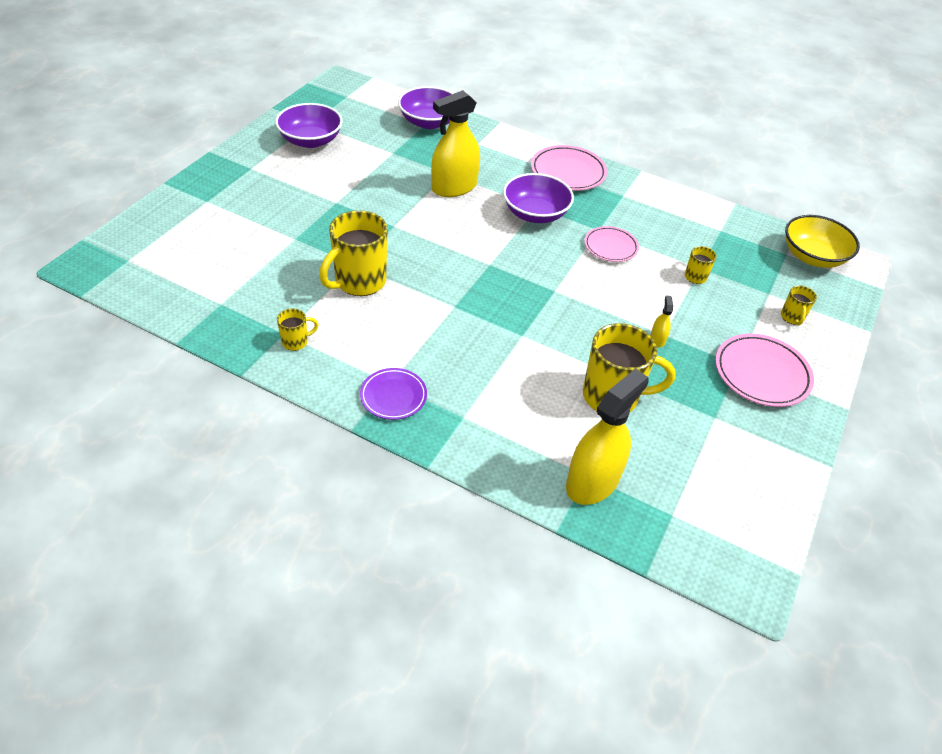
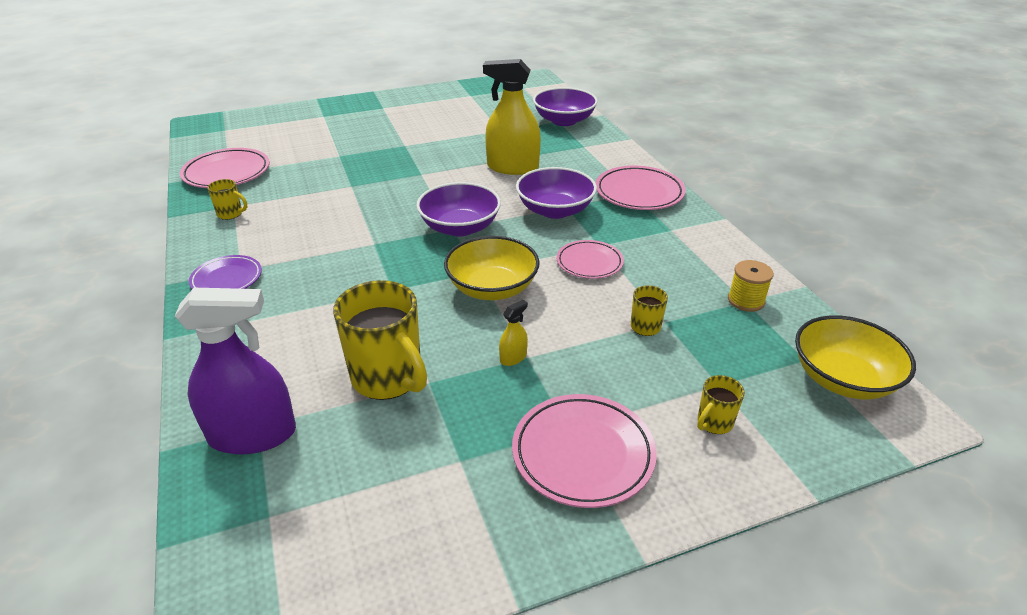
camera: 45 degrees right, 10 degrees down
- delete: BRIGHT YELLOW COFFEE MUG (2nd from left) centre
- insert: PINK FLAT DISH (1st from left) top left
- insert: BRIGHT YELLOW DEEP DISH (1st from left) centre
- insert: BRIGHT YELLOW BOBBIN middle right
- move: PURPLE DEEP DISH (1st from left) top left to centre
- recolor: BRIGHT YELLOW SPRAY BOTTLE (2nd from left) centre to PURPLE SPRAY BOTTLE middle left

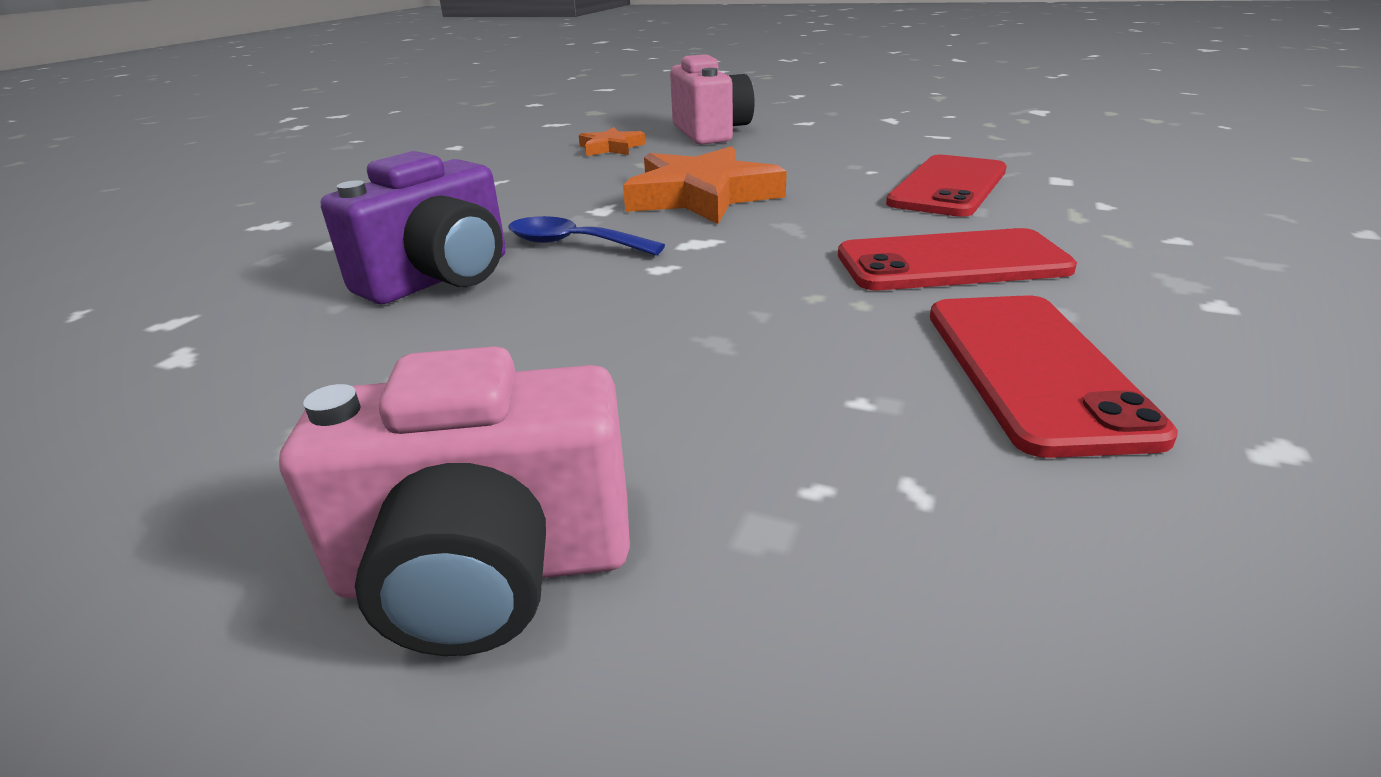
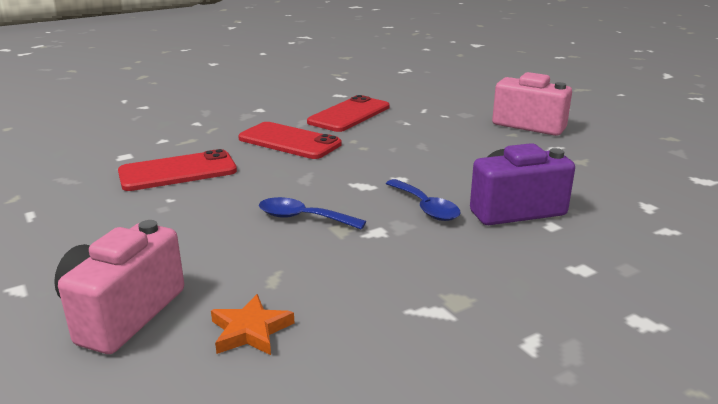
camera: 145 degrees left, 5 degrees down
- replace: ORANGE-COLOURED STAR SHAPE (2nd from left) top centre to ROYAL BLUE SPOON (1st from left) centre

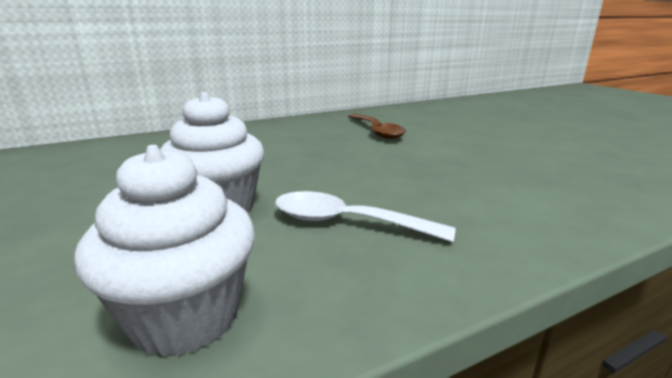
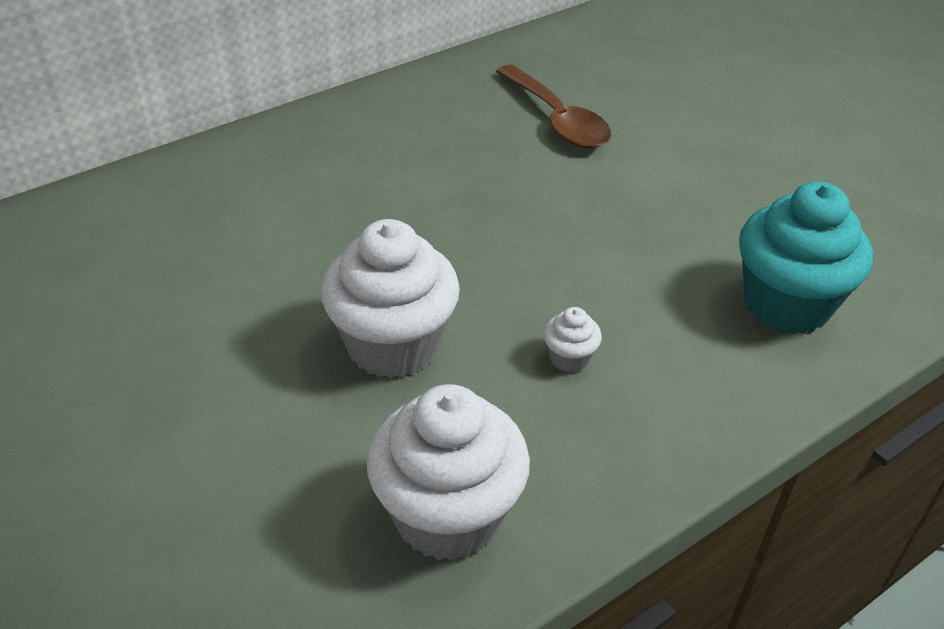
camera: 10 degrees left, 20 degrees up
- insert: TEAL FAIRY CAKE middle right
- replace: PURE WHITE SPOON centre to PURE WHITE FAIRY CAKE (3rd from left) centre

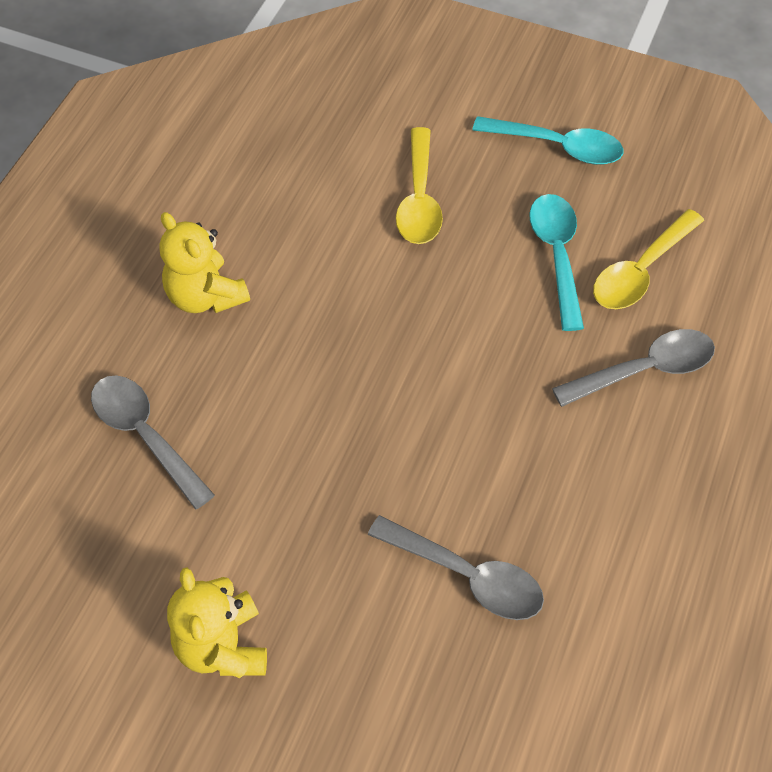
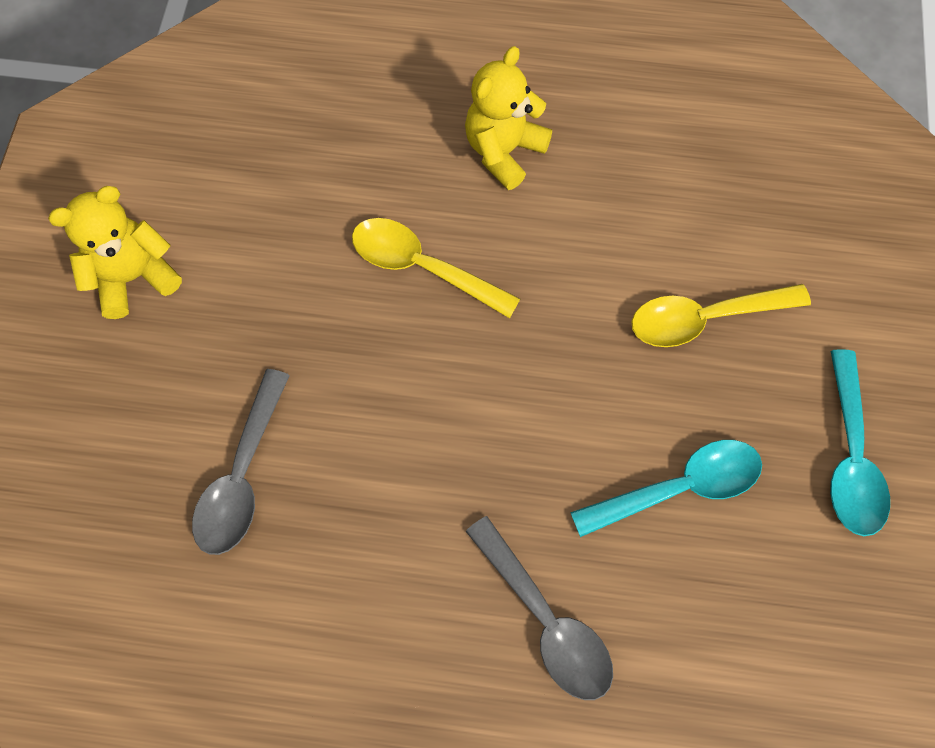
camera: 75 degrees right, 10 degrees up
- delete: GREY SPOON (1st from left) middle left
- move: BRIGHT YELLOW SPOON (2nd from left in the first image) middle right to BRIGHT YELLOW SPOON (1st from left) centre

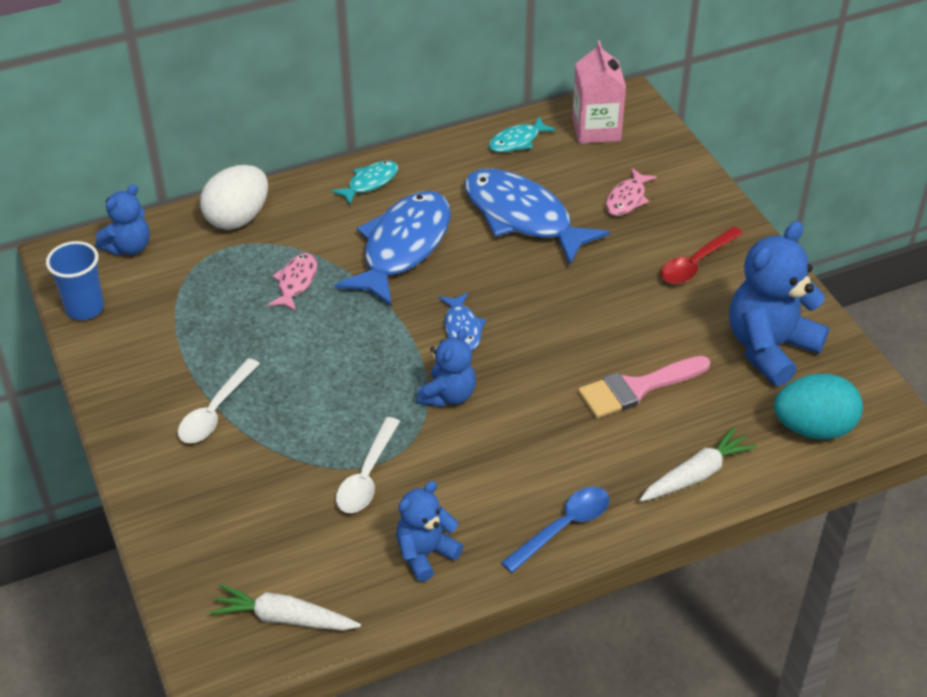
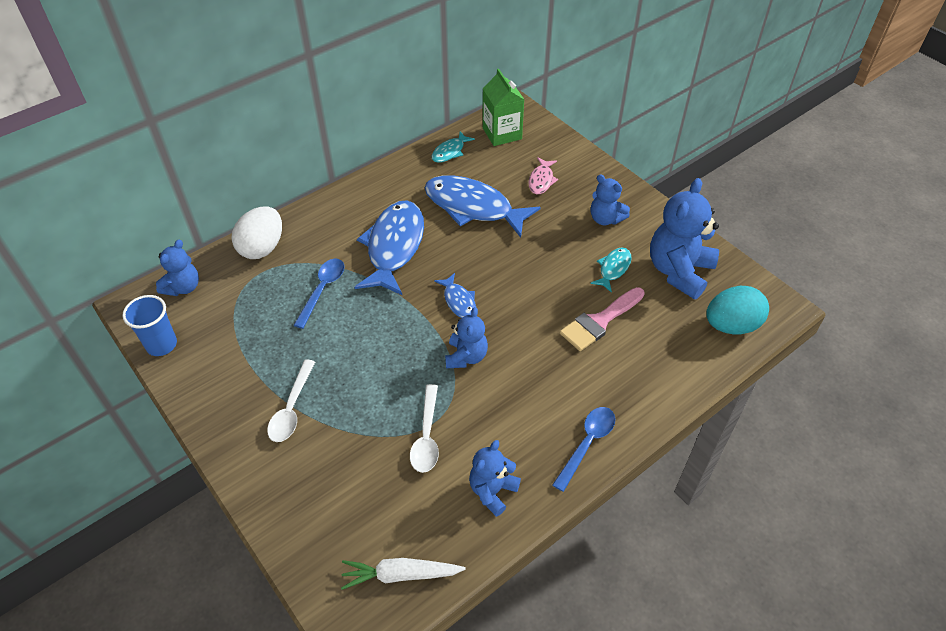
camera: 15 degrees left, 5 degrees up
- delete: PURE WHITE ROOT VEGETABLE (2nd from left) middle right
- move: TEAL TOY FISH (1st from left in the first image) top centre to TEAL TOY FISH (2nd from left) centre
- replace: PINK TOY FISH (1st from left) middle left to ROYAL BLUE SPOON (1st from left) centre
- replace: SCARLET SPOON middle right to ROYAL BLUE TEDDY (4th from left) top centre
- recolor: PINK CARTON top centre to GREEN CARTON top centre

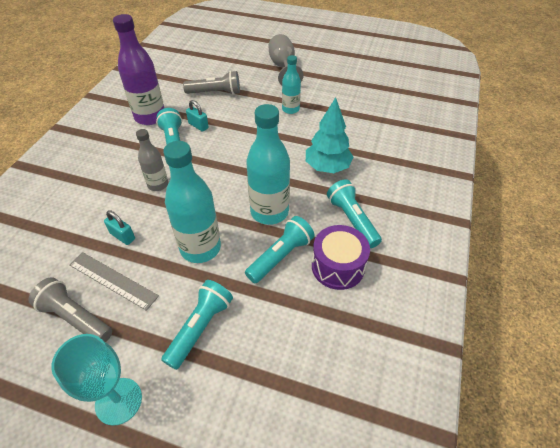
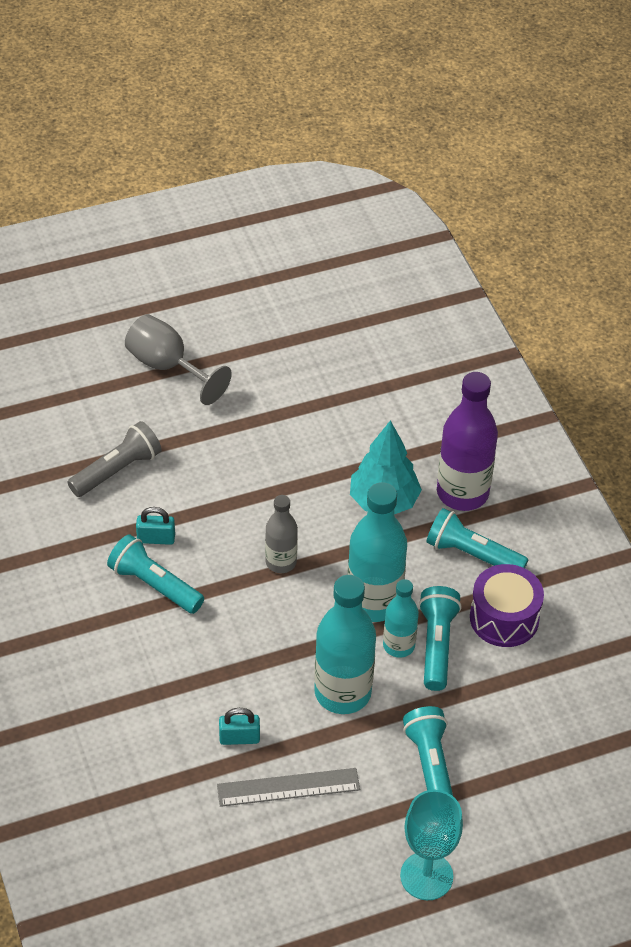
camera: 40 degrees left, 0 degrees up
- delete: GREY TORCH (1st from left) bottom left
- move: PURPLE FLASK top left to middle right
- move: GREY FLASK middle left to centre
- move: TEAL FLASK (3rd from left) top centre to centre

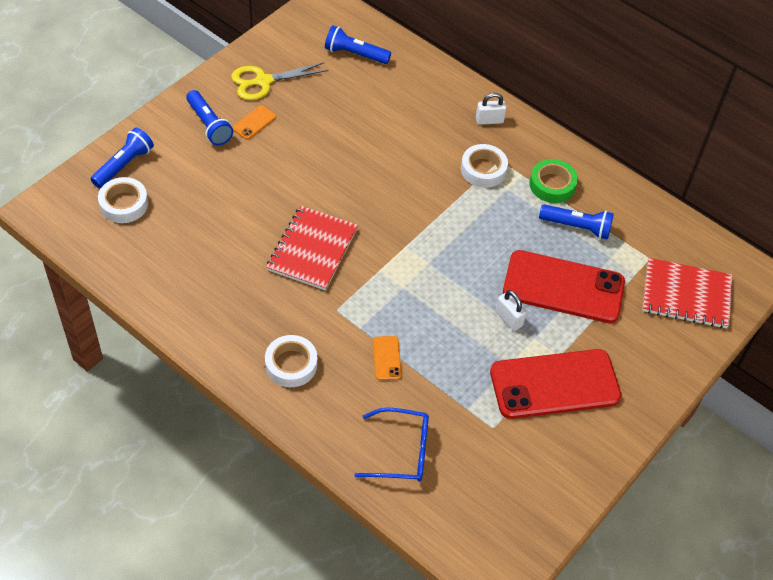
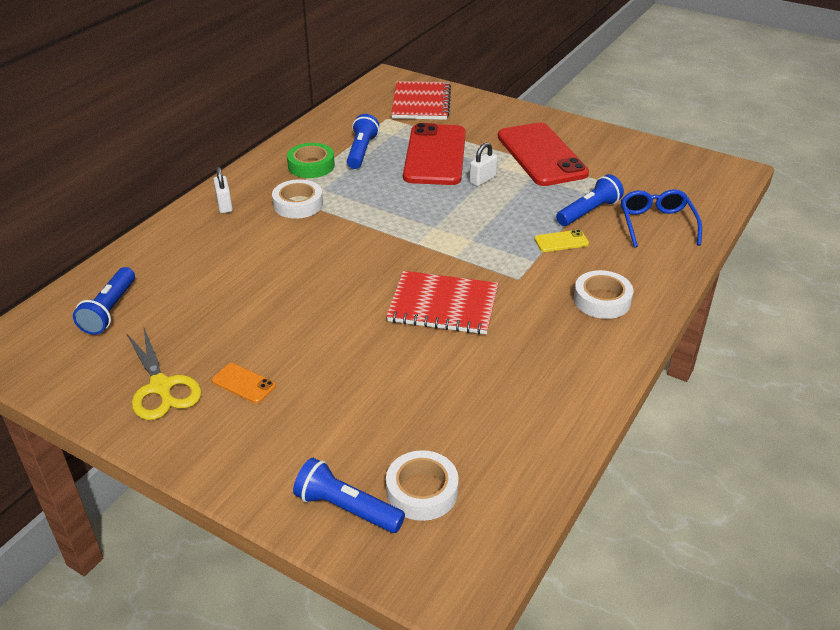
camera: 95 degrees left, 15 degrees down
- move: ROYAL BLUE TORCH (2nd from left in the first image) top left to ROYAL BLUE TORCH (4th from left) top right
- recolor: ORANGE-COLOURED MOBILE PHONE (2nd from left) centre to BRIGHT YELLOW MOBILE PHONE middle right

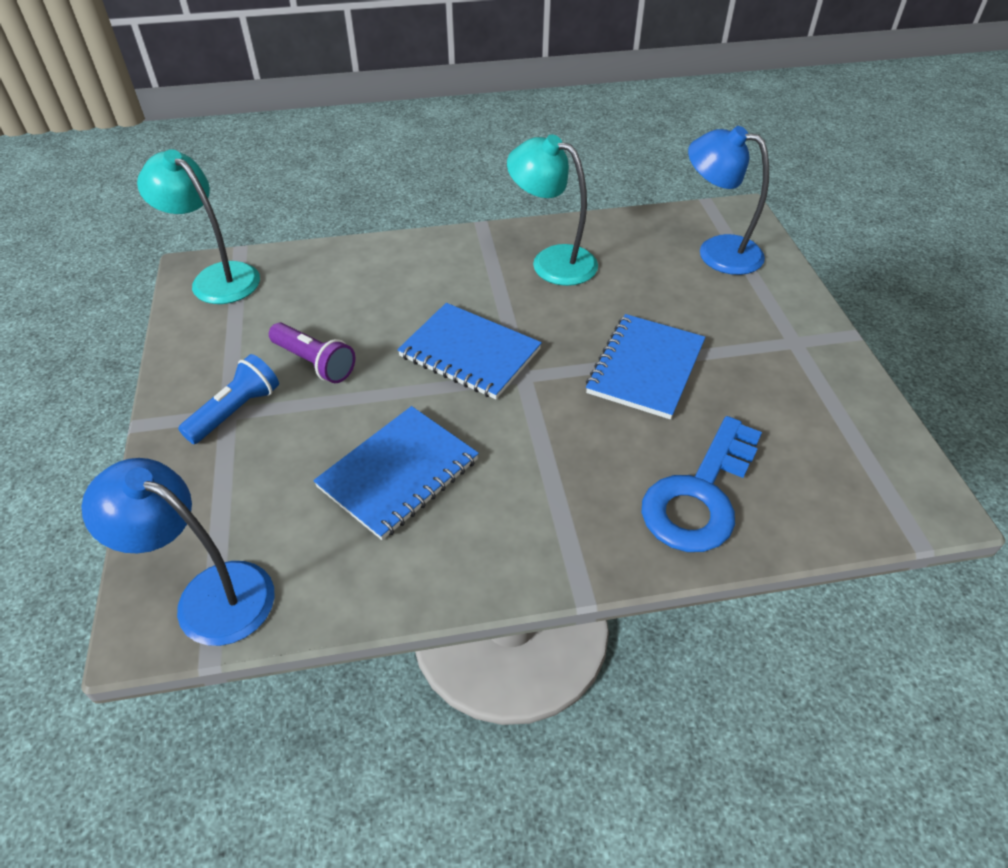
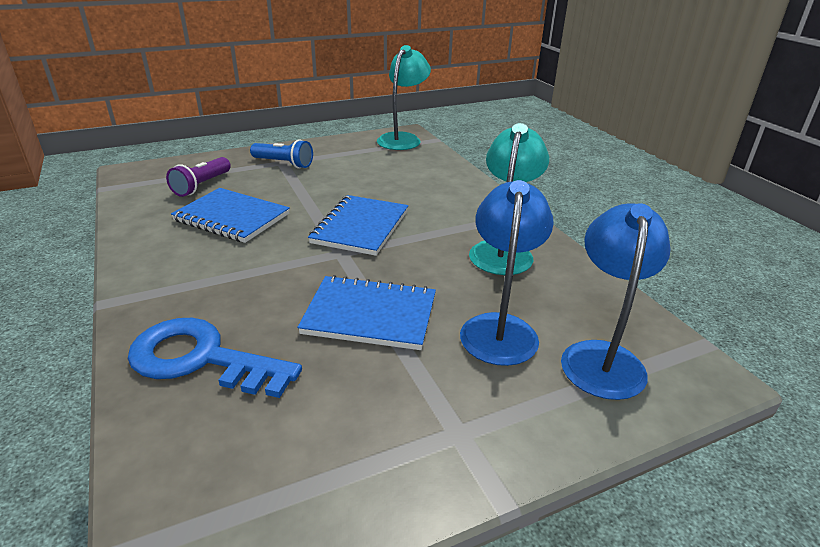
camera: 75 degrees right, 15 degrees down
- move: ROYAL BLUE READING LAMP (1st from left) middle left to centre
- move: PURPLE TORCH middle left to top left

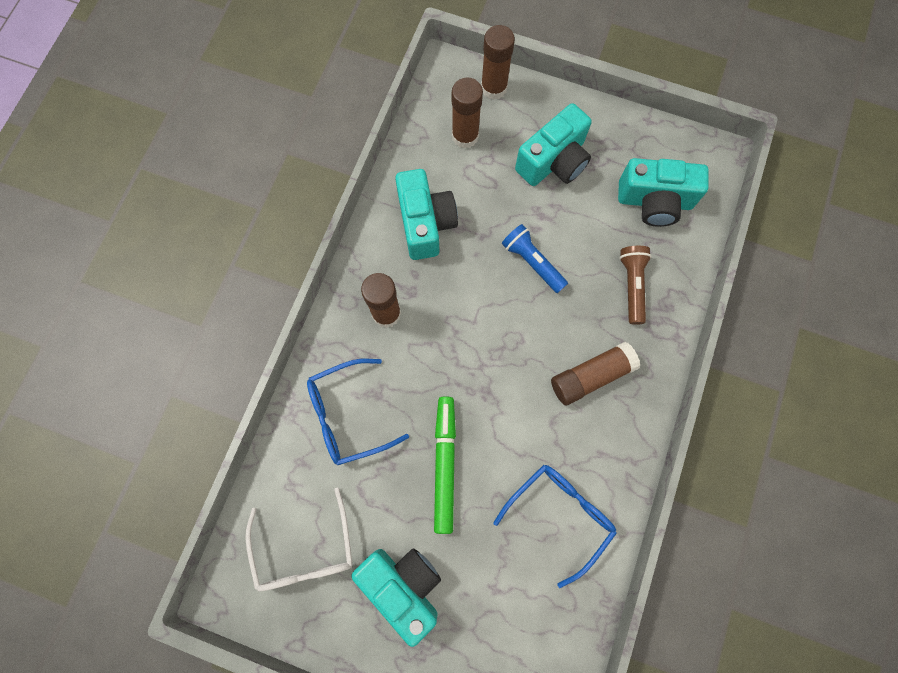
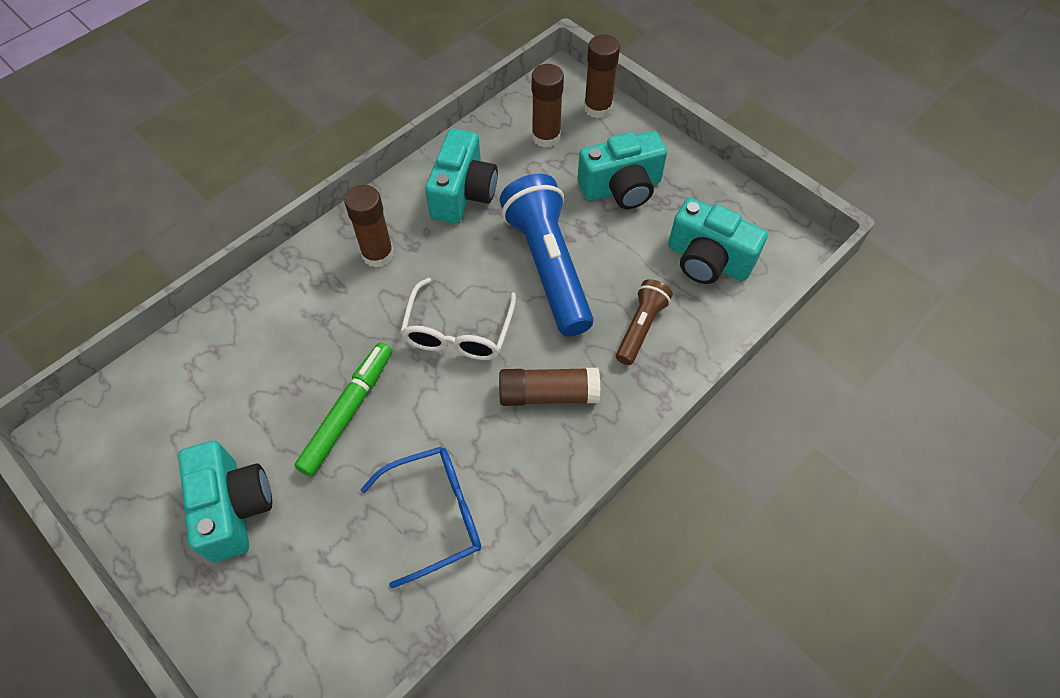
camera: 25 degrees right, 15 degrees down
- delete: ROYAL BLUE EYEGLASSES (1st from left) centre
- move: PURE WHITE EYEGLASSES bottom left to centre
- resize: ROYAL BLUE TORCH centre = centre x1.92

